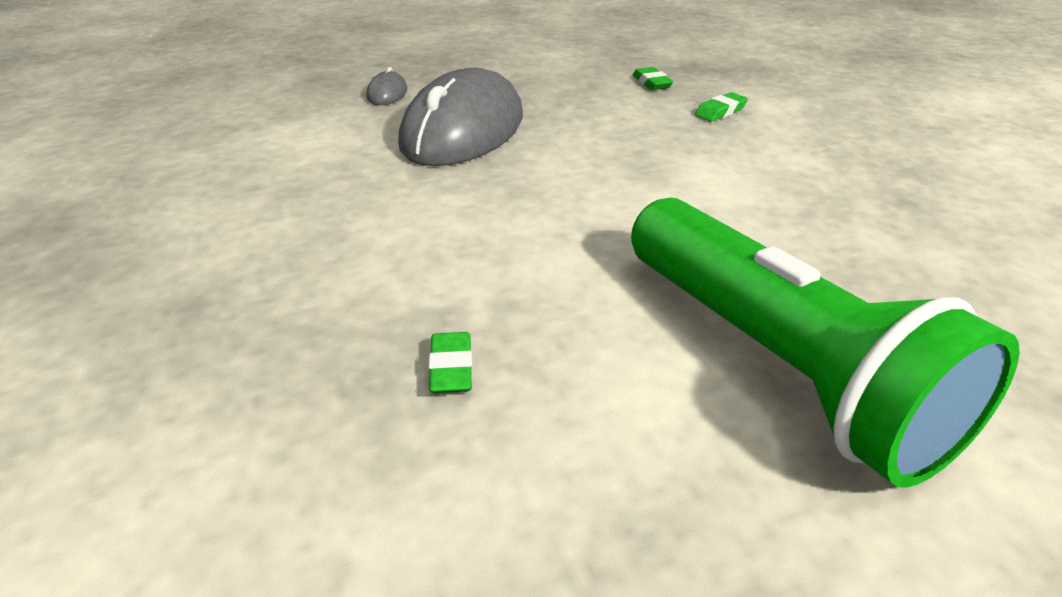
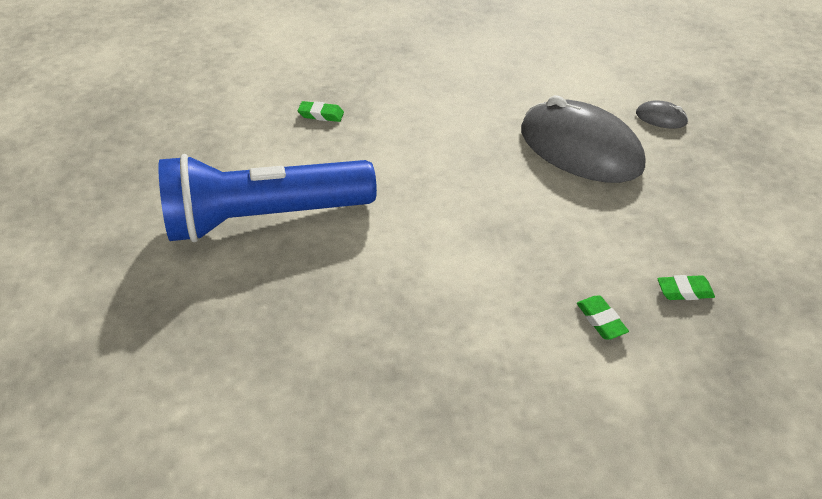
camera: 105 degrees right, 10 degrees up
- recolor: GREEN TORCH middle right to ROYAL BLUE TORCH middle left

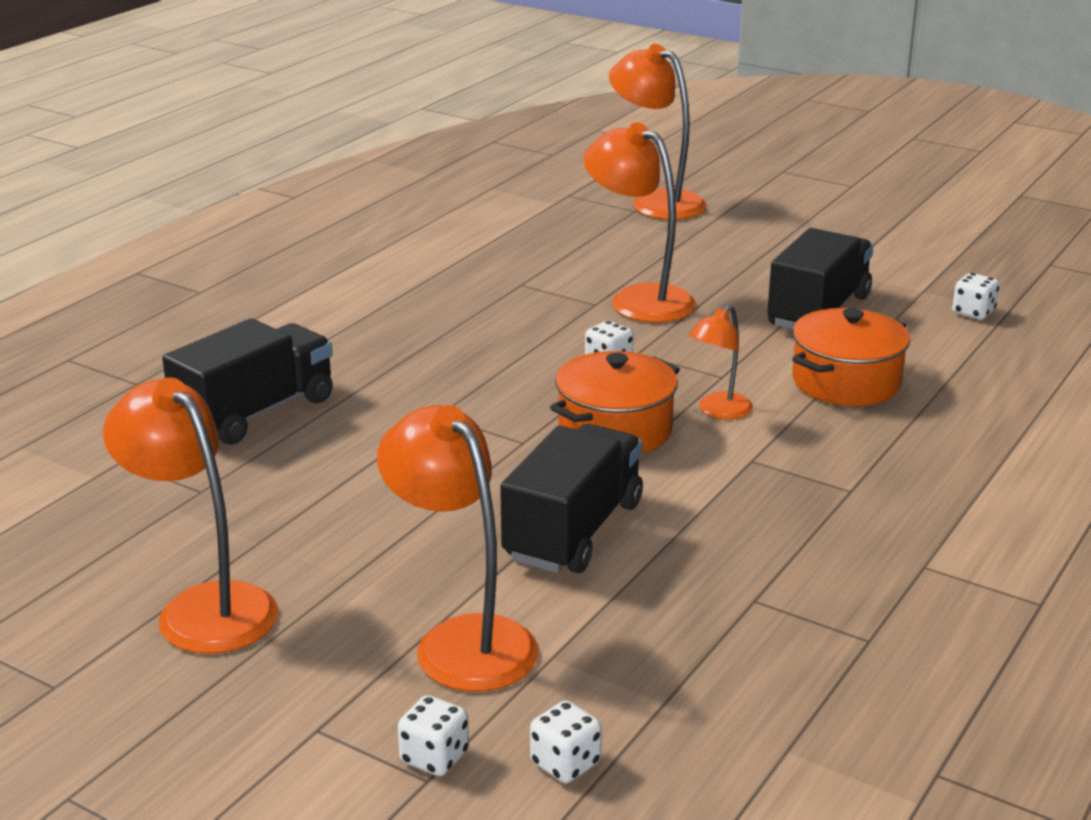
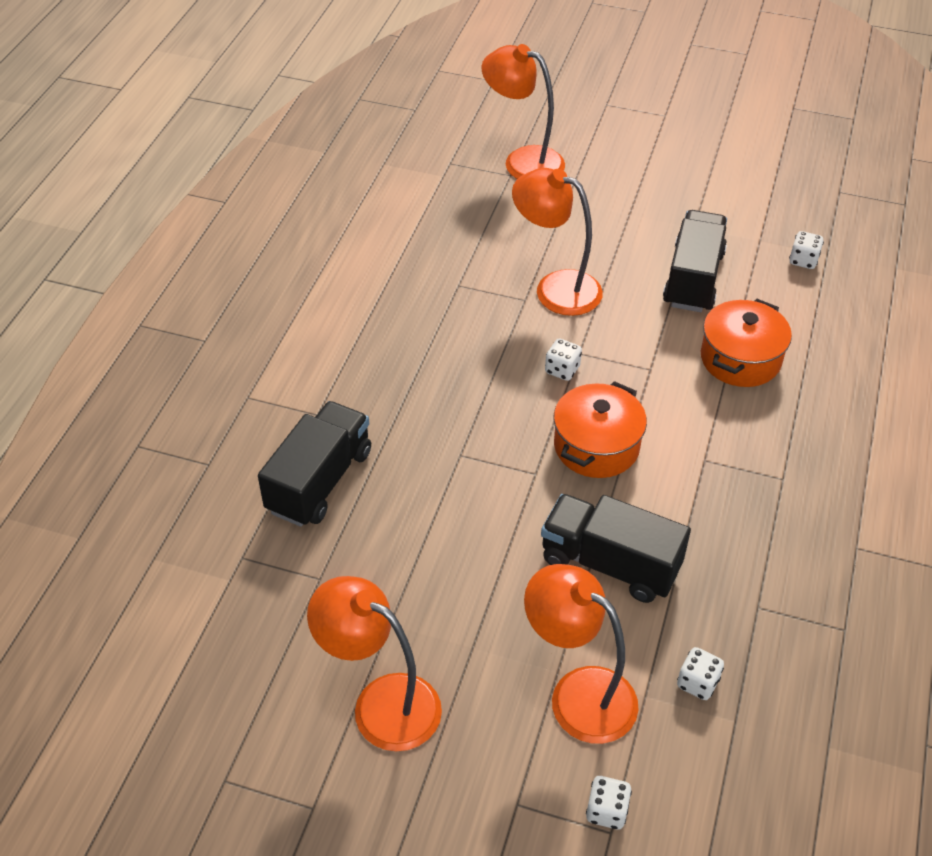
camera: 15 degrees left, 20 degrees up
- delete: ORANGE-COLOURED READING LAMP (5th from left) centre
- move: PURE WHITE GAME DIE (2nd from left in the first image) bottom centre to PURE WHITE GAME DIE (3rd from left) bottom right
- rotate: BLACK TRUCK (2nd from left) centre = centre 75 degrees counterclockwise

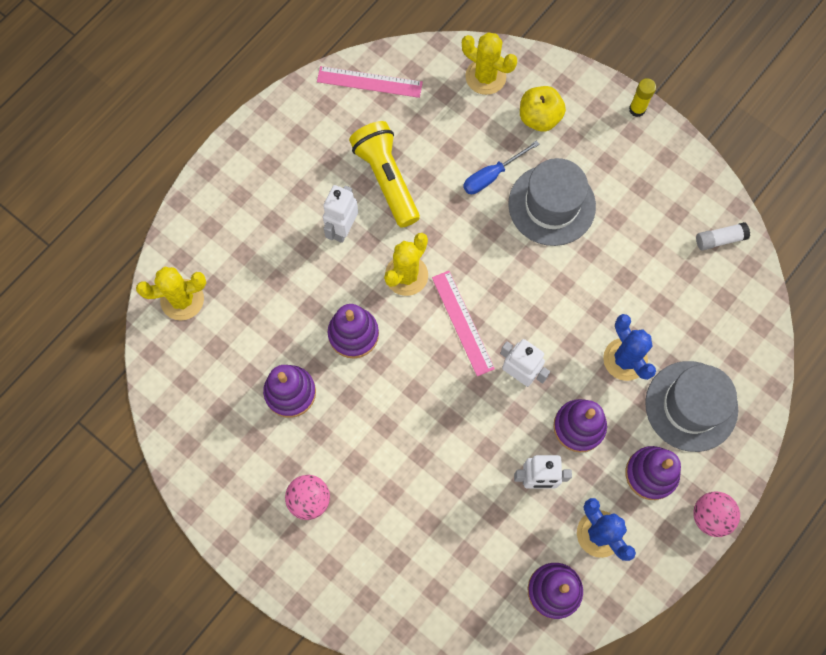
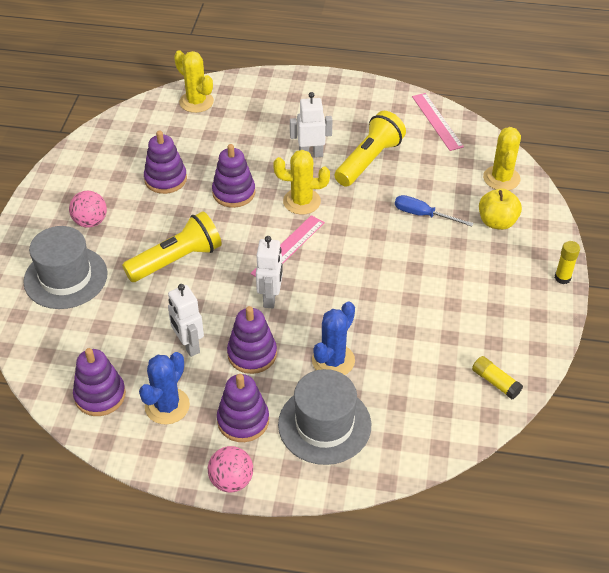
camera: 60 degrees right, 25 degrees down
- insert: BRIGHT YELLOW TORCH (1st from left) middle left
- move: GREY TOP HAT (1st from left) top right to middle left
- recolor: PURE WHITE STICK OF GLUE middle right to BRIGHT YELLOW STICK OF GLUE (1st from left) middle right

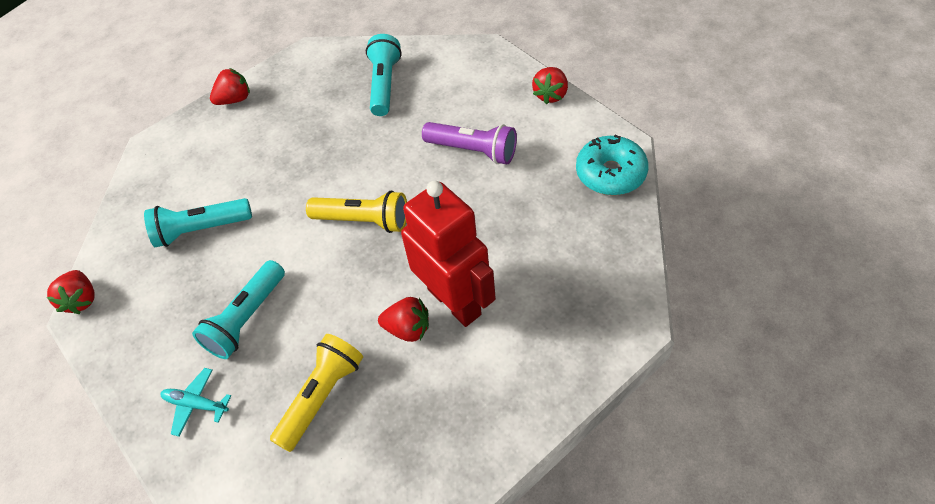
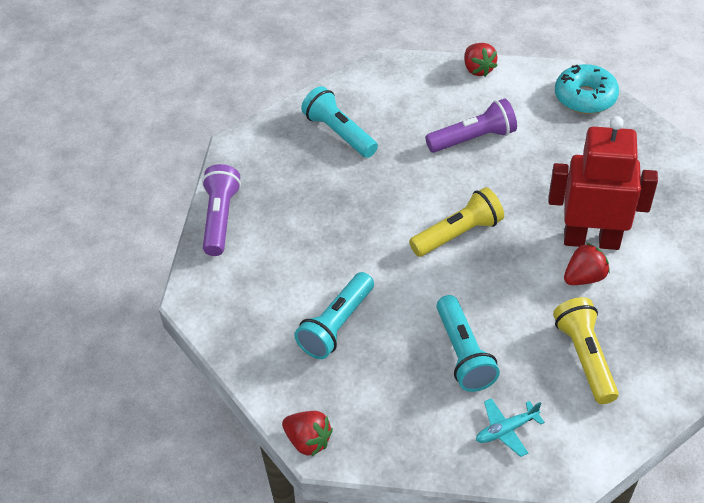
camera: 45 degrees left, 5 degrees down
- replace: SCARLET STRAWBERRY (2nd from left) top left to PURPLE TORCH (1st from left) middle left

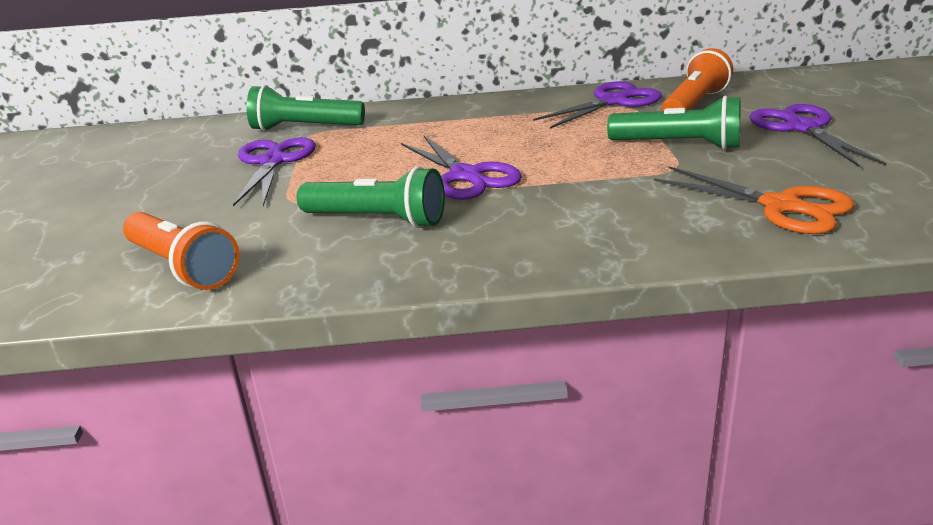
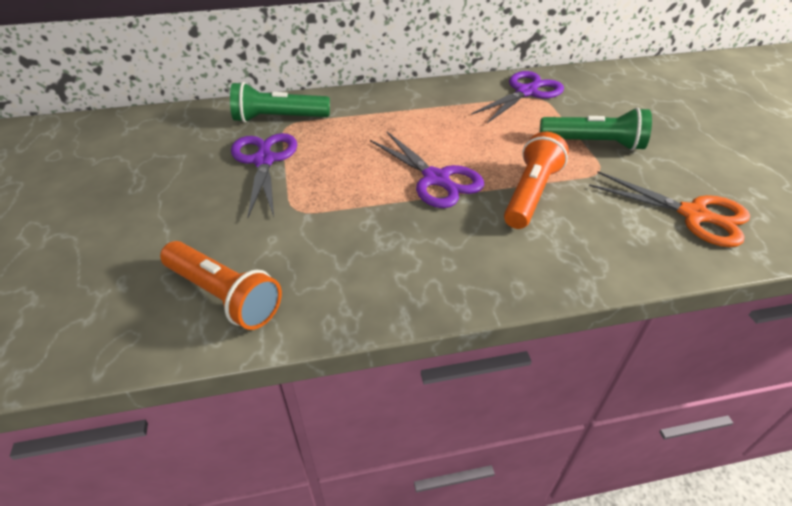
camera: 10 degrees left, 15 degrees up
- delete: GREEN TORCH (2nd from left) centre
- delete: PURPLE SCISSORS (4th from left) top right
- move: ORANGE-COLOURED TORCH (2nd from left) top right to middle right

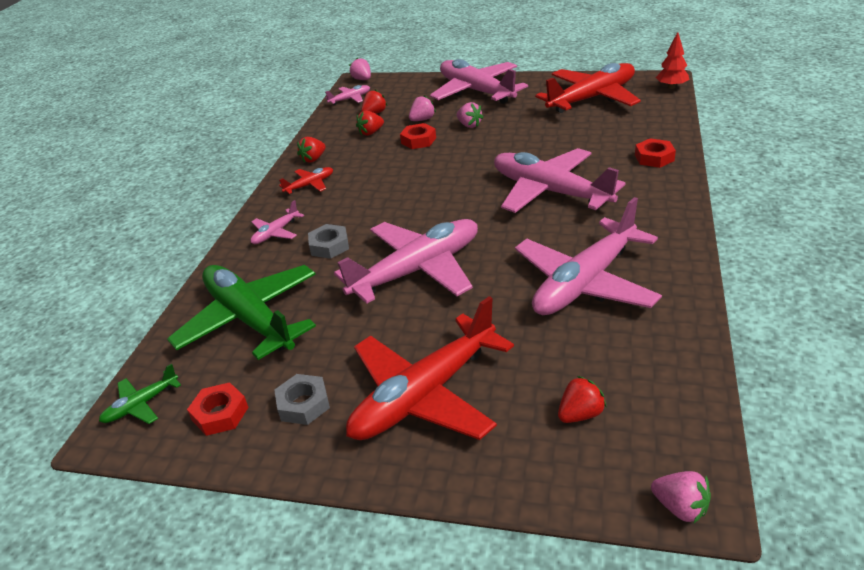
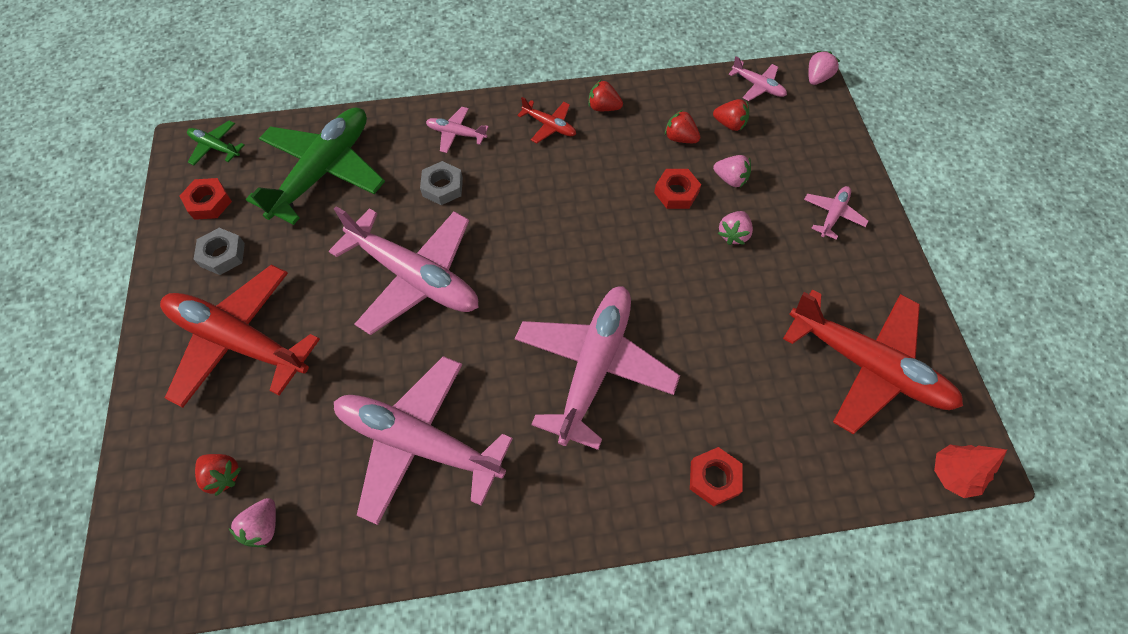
camera: 65 degrees right, 25 degrees up
- move: PINK STRAWBERRY (4th from left in the first image) bottom right to PINK STRAWBERRY (1st from left) bottom left
- resize: PINK TOY PLANE (4th from left in the first image) top centre = middle right x0.44

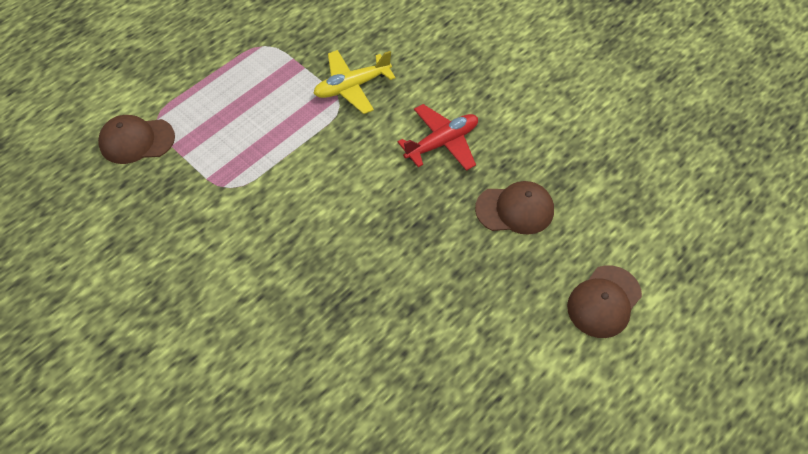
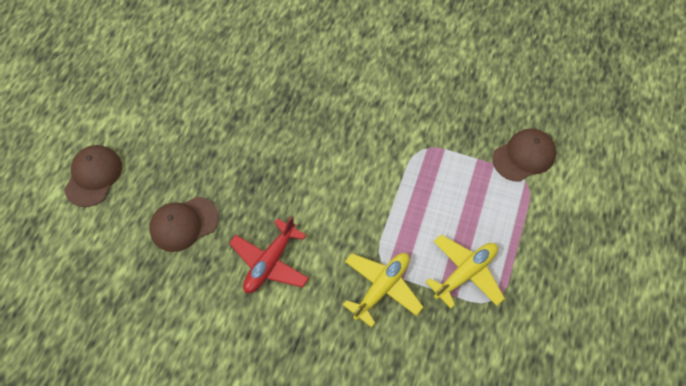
camera: 155 degrees right, 5 degrees up
- insert: BRIGHT YELLOW TOY PLANE (2nd from left) bottom right

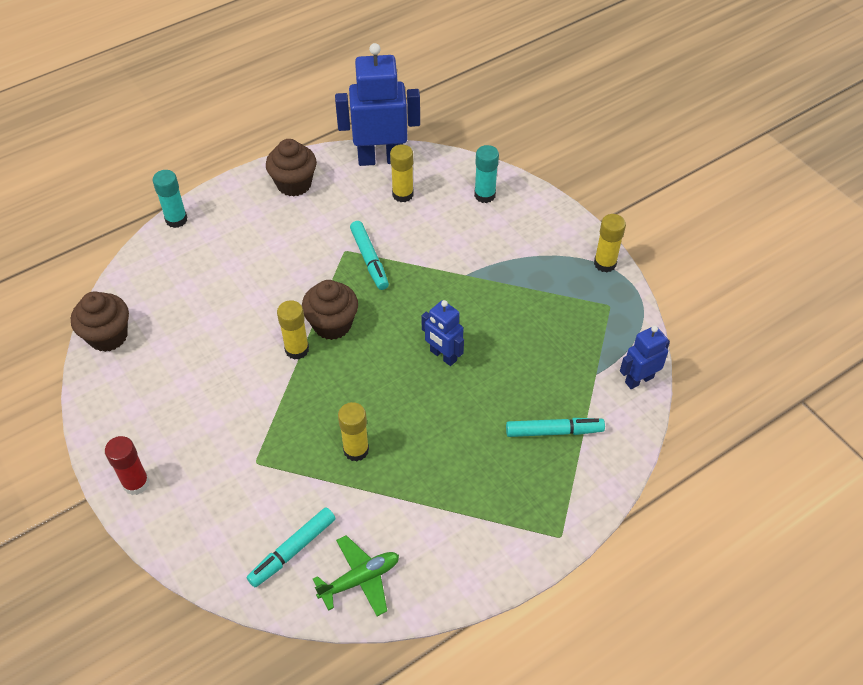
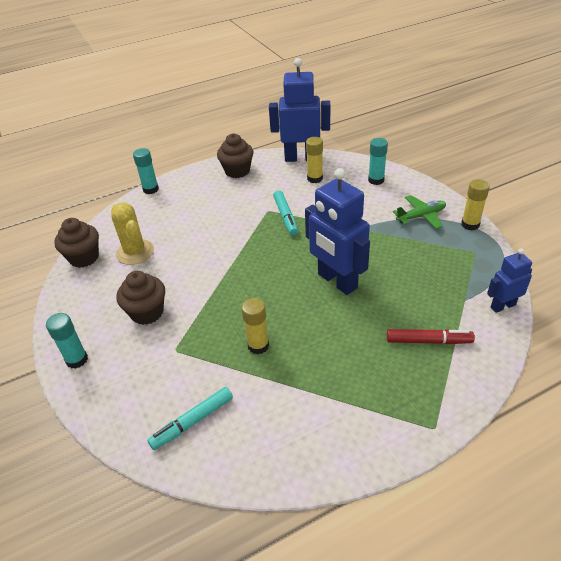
camera: 10 degrees right, 10 degrees down
- delete: BRIGHT YELLOW STICK OF GLUE (1st from left) centre
- insert: BRIGHT YELLOW CACTUS middle left
- move: RUSSET FAIRY CAKE (3rd from left in the first image) centre to RUSSET FAIRY CAKE (2nd from left) middle left
- move: GREEN TOY PLANE bottom centre to middle right
- recolor: SCARLET STICK OF GLUE bottom left to TEAL STICK OF GLUE (1st from left) middle left
- recolor: TEAL MARKER (3rd from left) centre to SCARLET MARKER middle right
- resize: ROYAL BLUE TOY ROBOT (2nd from left) centre = centre x1.85

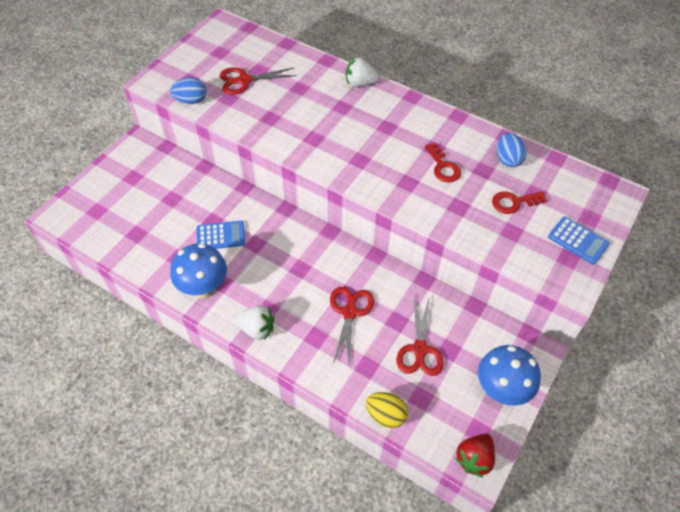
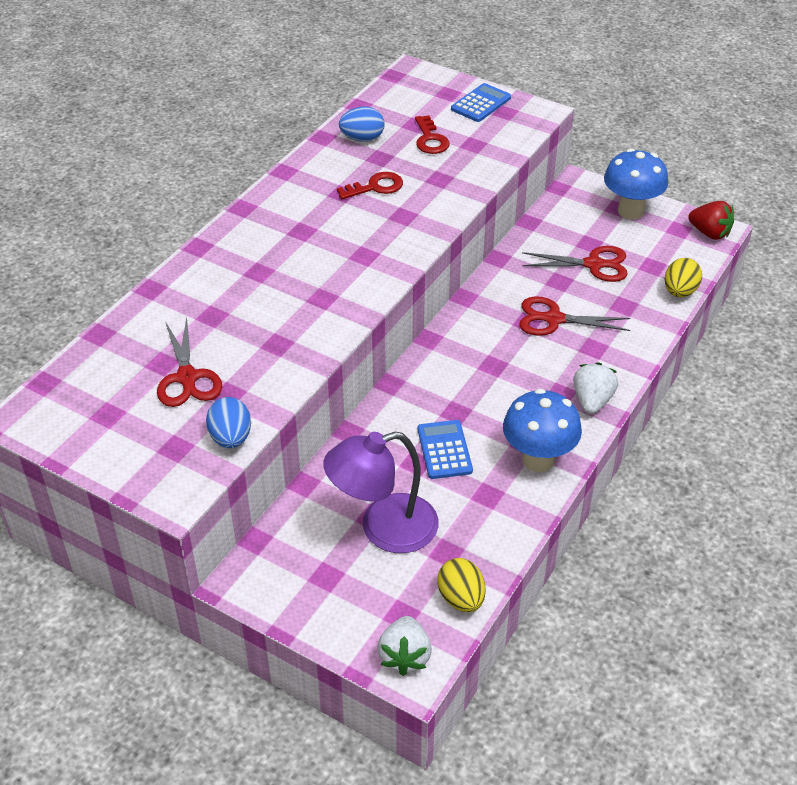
camera: 90 degrees left, 10 degrees down
- insert: PURPLE READING LAMP centre
- insert: BRIGHT YELLOW TOY EGG (1st from left) bottom centre
- move: PURE WHITE STRAWBERRY (2nd from left in the first image) top centre to PURE WHITE STRAWBERRY (1st from left) bottom centre

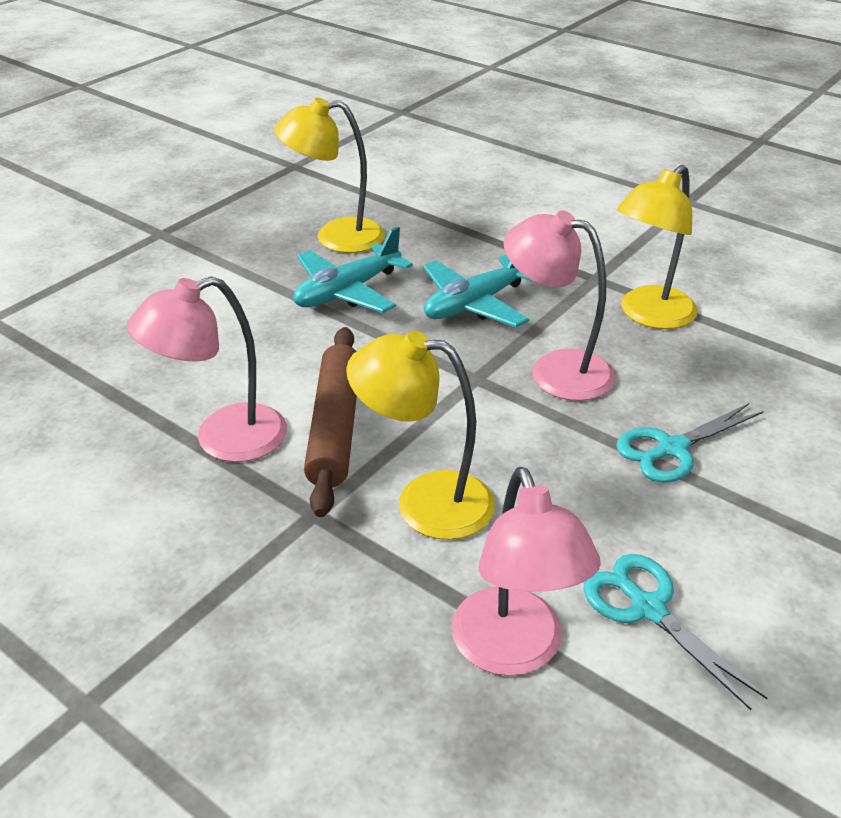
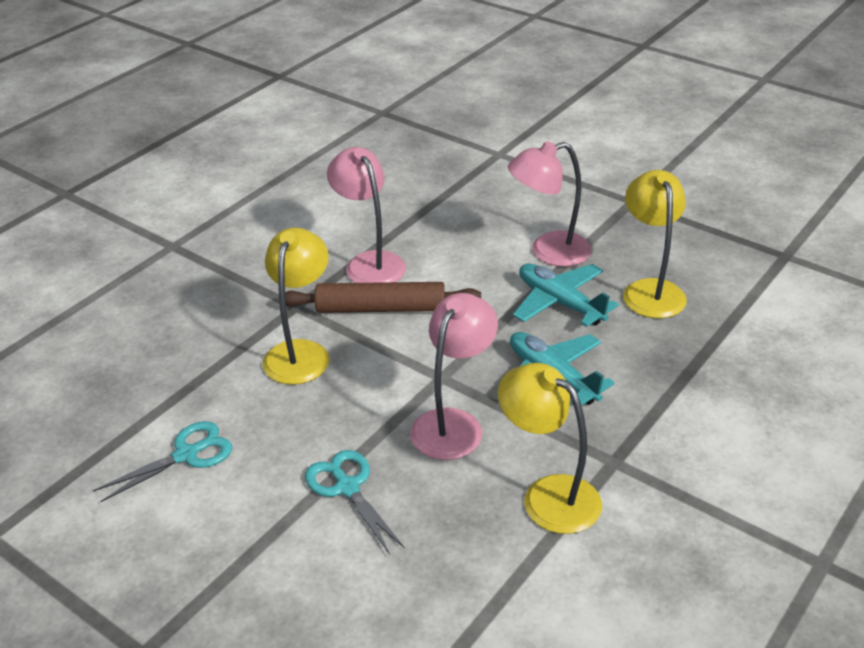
camera: 90 degrees right, 0 degrees up
- move: PINK READING LAMP (2nd from left in the first image) bottom centre to PINK READING LAMP (3rd from left) top centre

